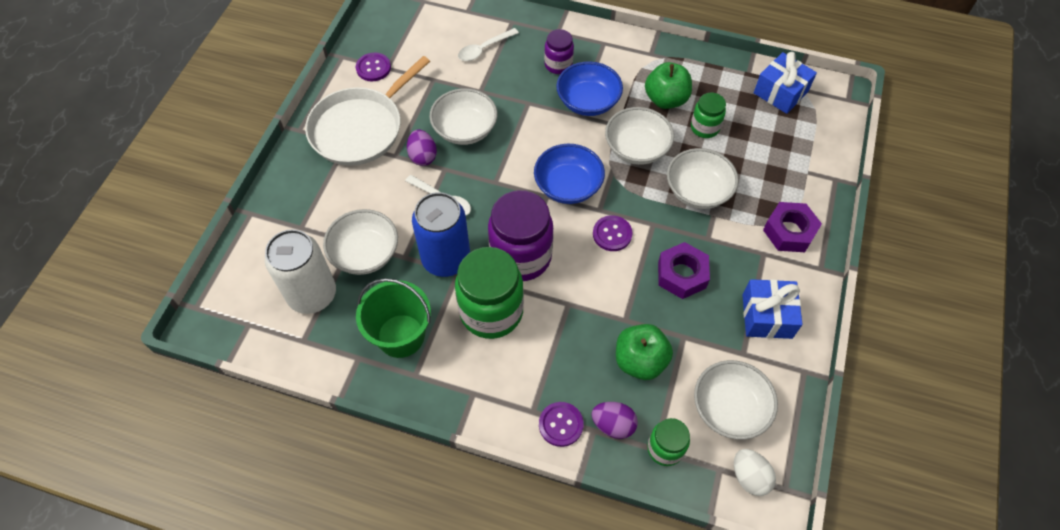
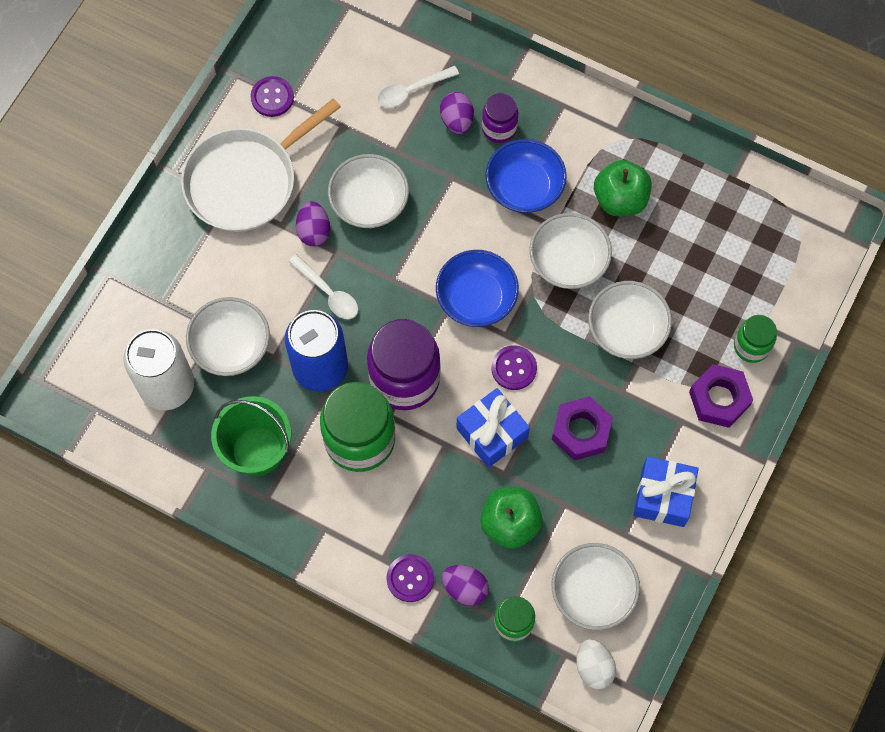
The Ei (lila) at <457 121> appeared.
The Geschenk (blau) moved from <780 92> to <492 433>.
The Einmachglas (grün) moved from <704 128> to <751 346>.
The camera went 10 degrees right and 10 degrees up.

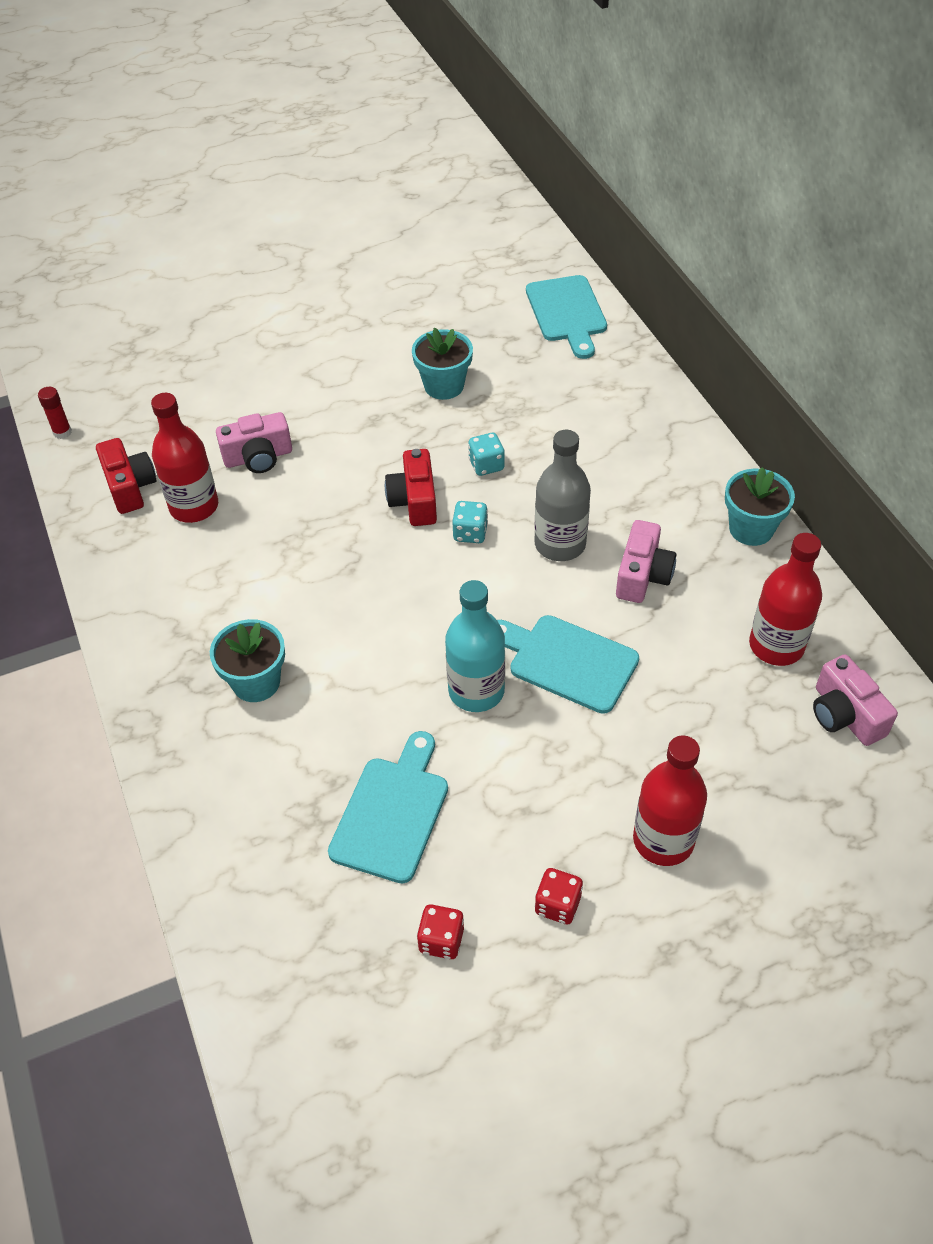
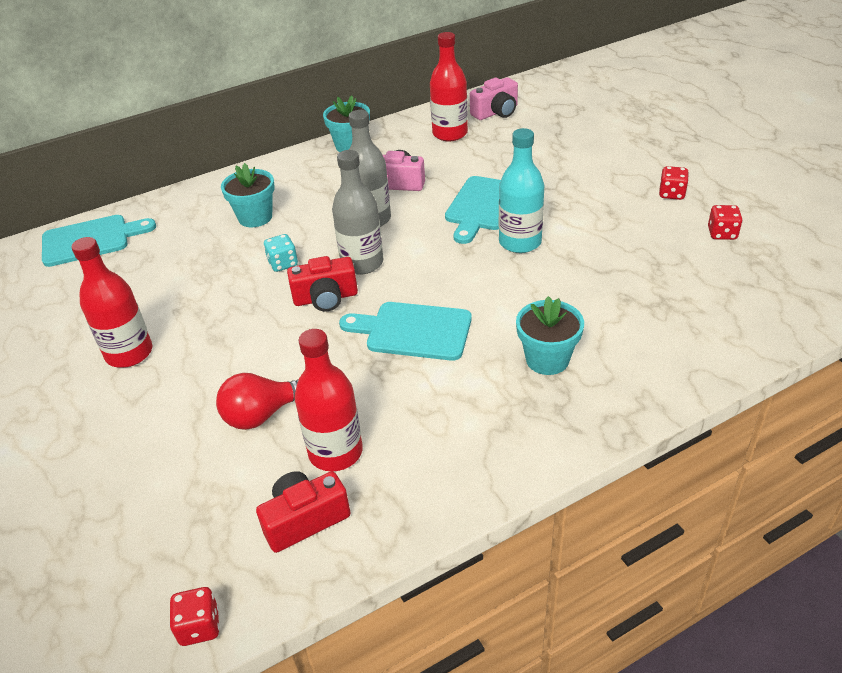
The Flasche (rot) moved from <663 840> to <129 353>.
The Klebestift (rot) at <62 432> was replaced by the Spielwürfel (rot) at <199 626>.
The Kamera (rosa) at <258 457> was replaced by the Glühbirne (rot) at <262 414>.
The Blumentopf (türkis) moved from <444 386> to <255 217>.
The Spielwürfel (türkis) at <470 533> was replaced by the Flasche (grau) at <362 263>.
The Schneidebrett (türkis) moved from <392 812> to <413 331>.
The camera went 95 degrees left and 10 degrees down.

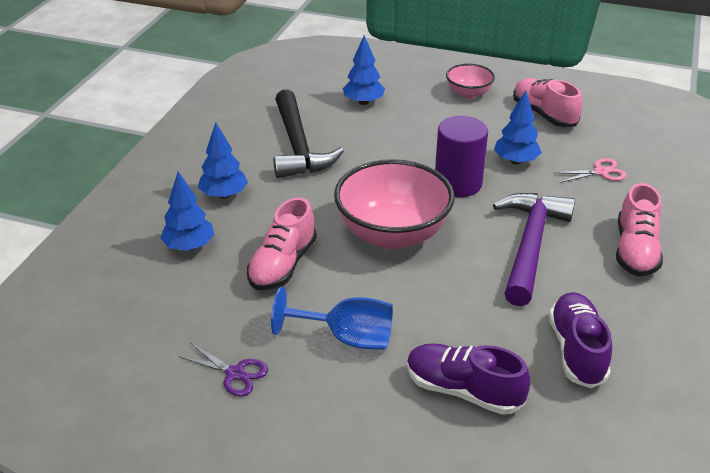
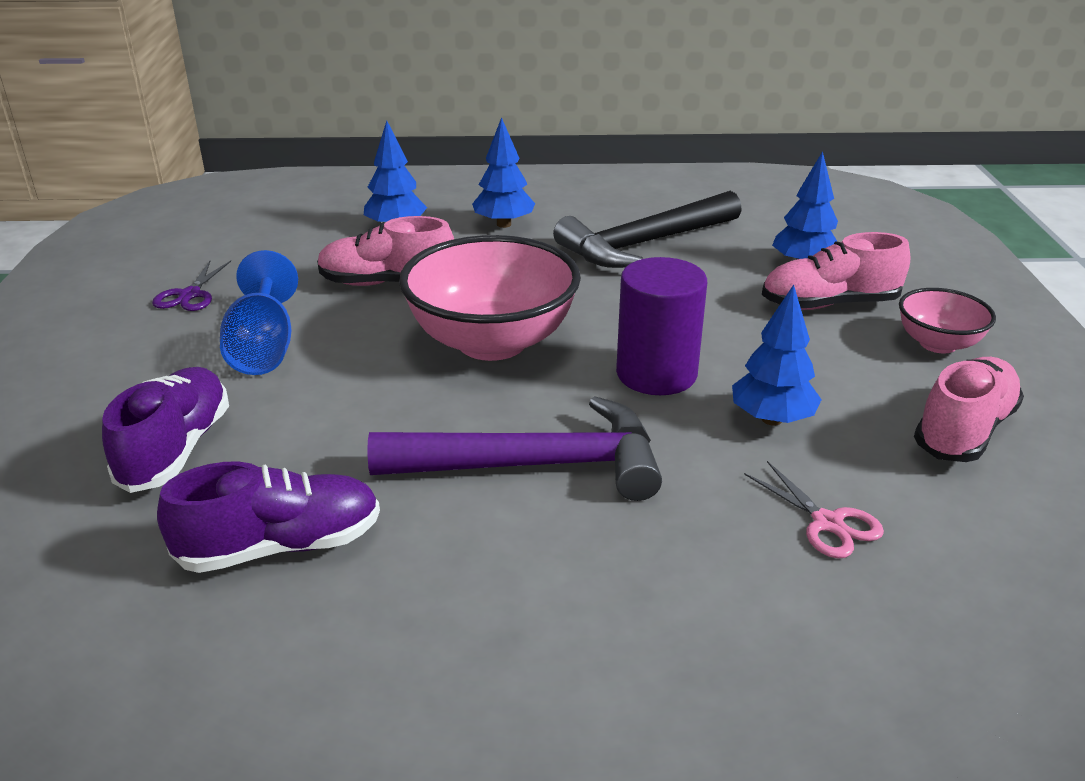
The Schuh (rosa) moved from <635 251> to <829 304>.
The camera went 70 degrees right and 5 degrees down.

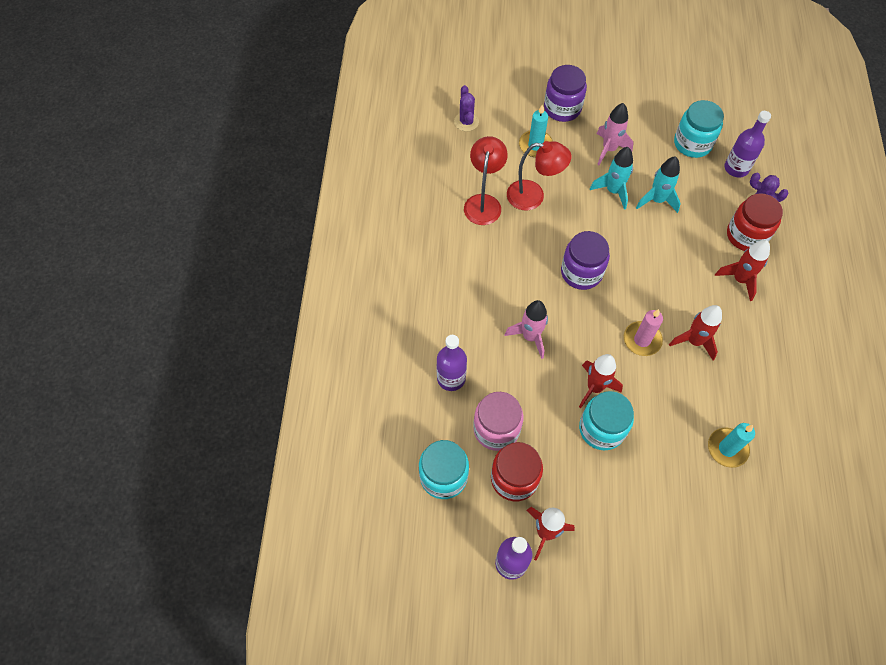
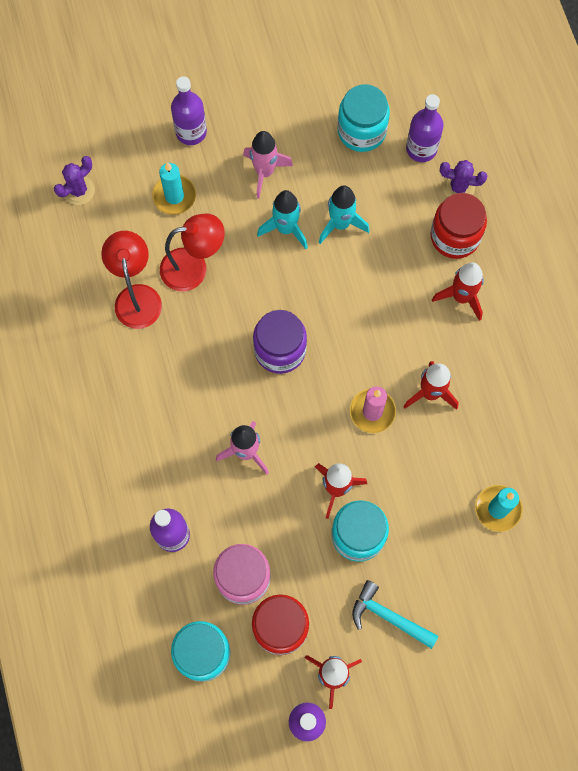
The Kaktus (lila) at <466 122> turned 75 degrees clockwise.
The Einmachglas (lila) at <562 108> was replaced by the Flasche (lila) at <191 132>.
The Hammer (türkis) at <389 616> appeared.
The camera went 20 degrees left and 10 degrees up.

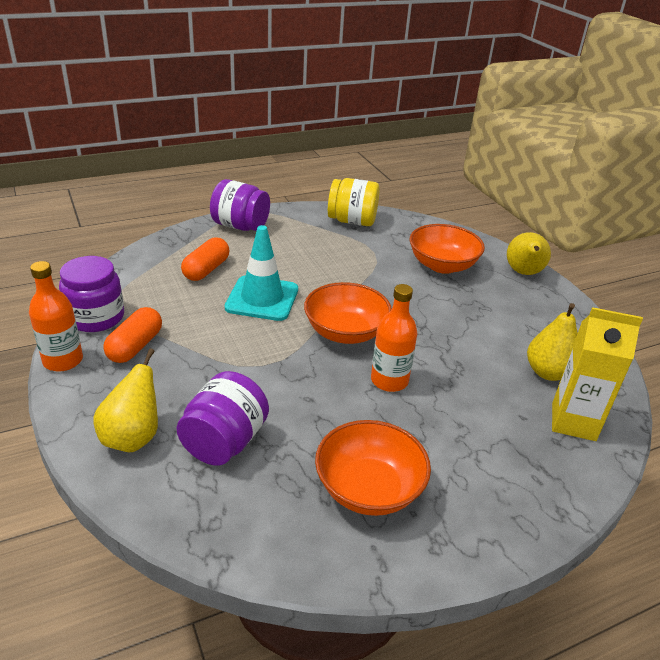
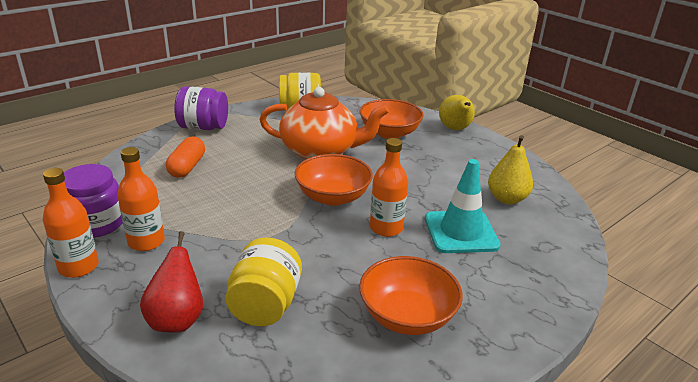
The Kapsel (orange) at <135 346> was replaced by the Flasche (orange) at <146 242>.
The Birne (gelb) at <133 437> became the Birne (rot) at <177 319>.
The Einmachglas (lila) at <224 442> became the Einmachglas (gelb) at <265 305>.
The Teekanne (orange) at <320 151> appeared.
The Leitkegel (türkis) moved from <262 298> to <461 232>.
The Getränkekarton (gelb) at <573 422> disappeared.
The camera went 15 degrees left and 5 degrees down.

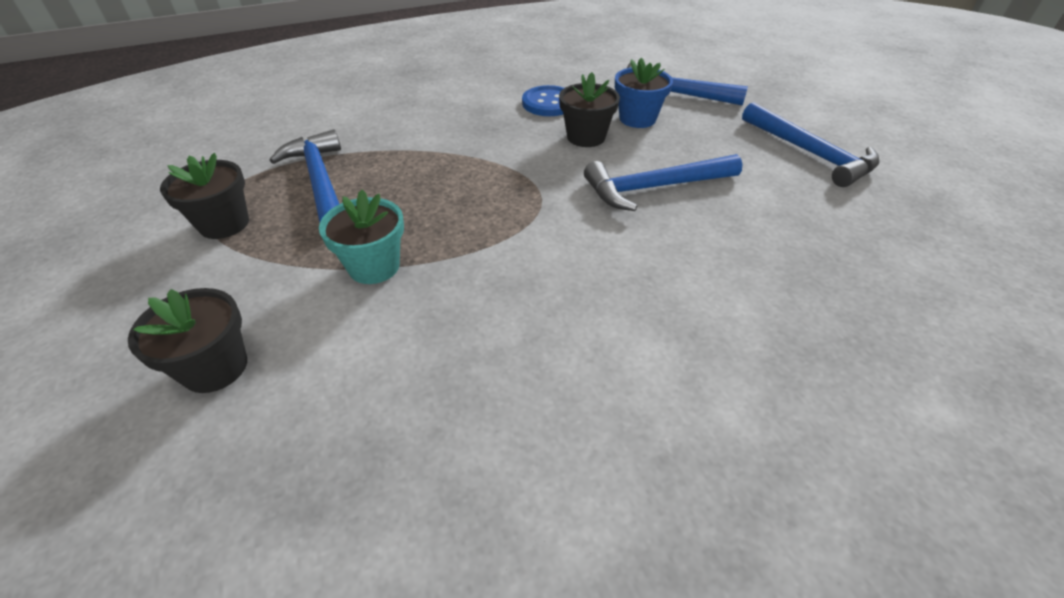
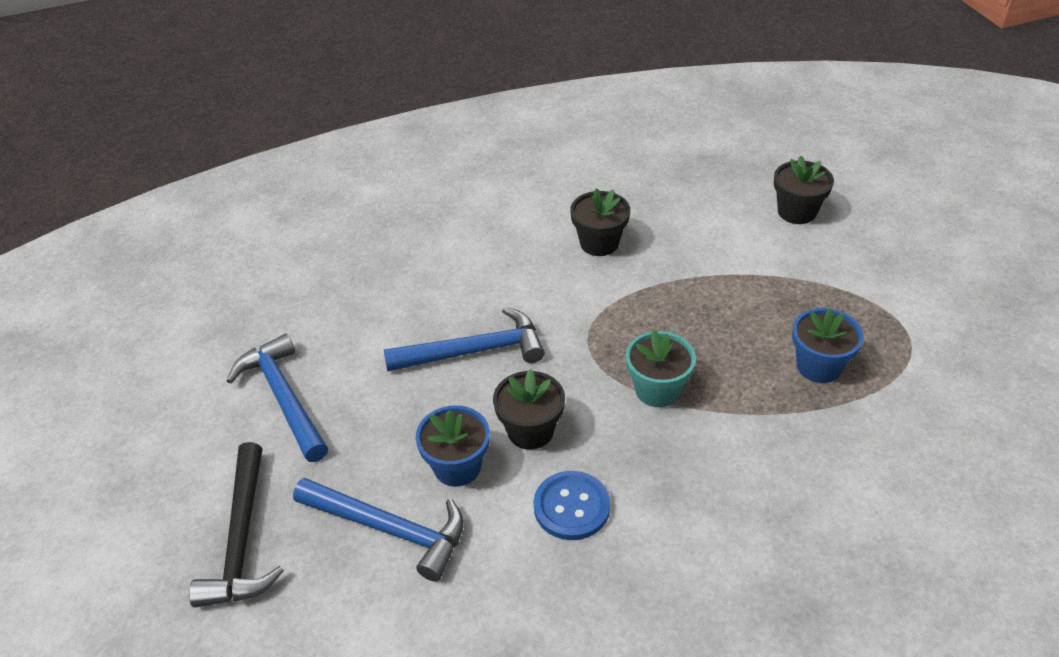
The Hammer (schwarz) at <242 539> appeared.
The Blumentopf (schwarz) moved from <224 224> to <599 243>.
The Blumentopf (türkis) moved from <374 266> to <657 390>.
The Hammer (blau) at <320 181> was replaced by the Blumentopf (blau) at <819 366>.
The camera went 175 degrees left and 0 degrees up.

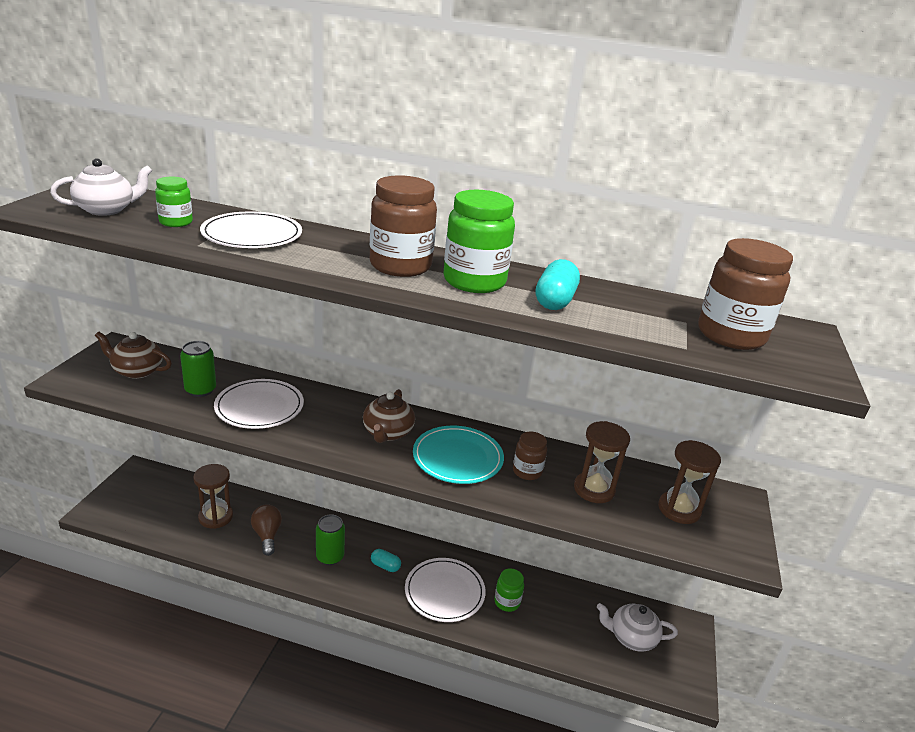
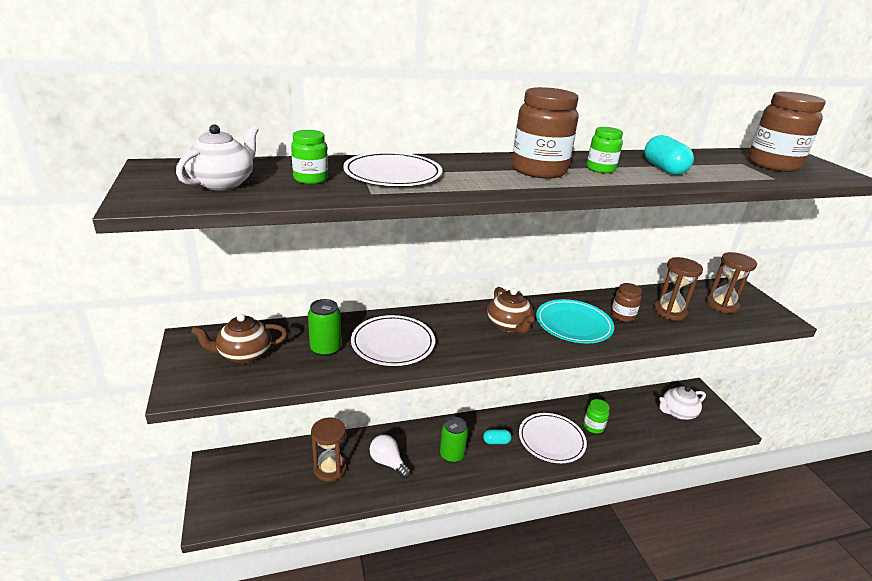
The Glühbirne (braun) at <267 535> became the Glühbirne (weiß) at <388 462>.
The Einmachglas (grün) at <474 282> changed to 0.54 times the size.
The camera went 30 degrees left and 0 degrees up.

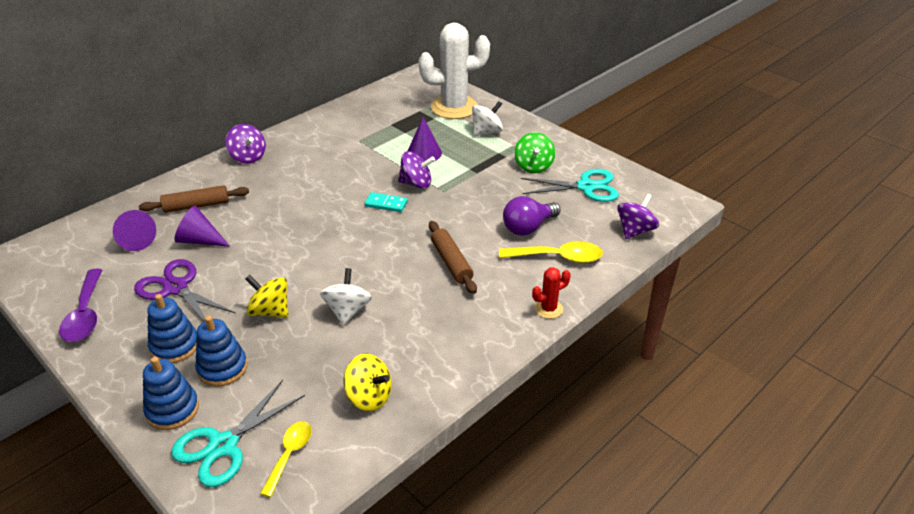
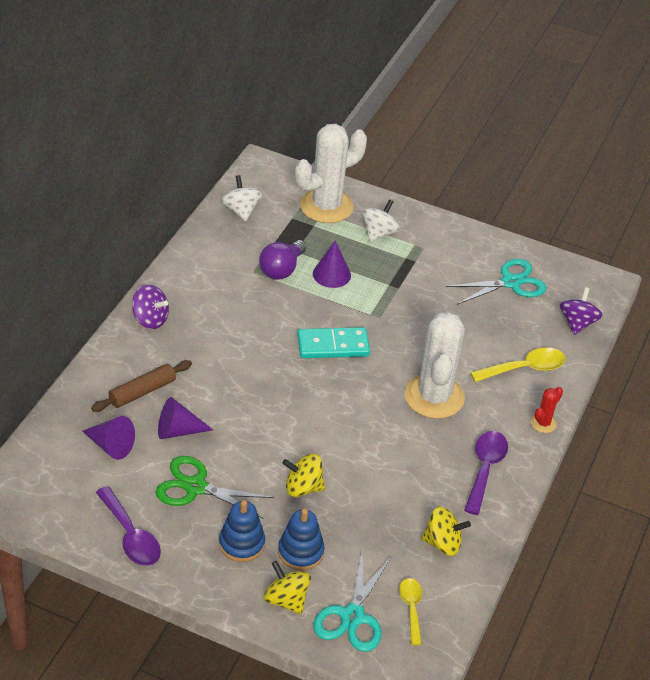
The Schere (lila) at <176 288> became the Schere (grün) at <196 487>.
The Kreisel (weiß) moved from <347 311> to <241 210>.
The Glühbirne (lila) moved from <528 227> to <281 269>.
The Stapelspielzeug (blau) at <172 409> was replaced by the Kreisel (gelb) at <286 600>.
The Dominostein (türkis) at <386 204> changed to 1.70 times the size.
The Nudelholz (braun) at <451 262> was replaced by the Kaktus (weiß) at <434 397>.
The Löffel (lila) at <485 469> appeared.
The Kreisel (lila) at <416 183> disappeared.
The Kreisel (grün) at <533 166> disappeared.
The camera went 25 degrees left and 5 degrees up.

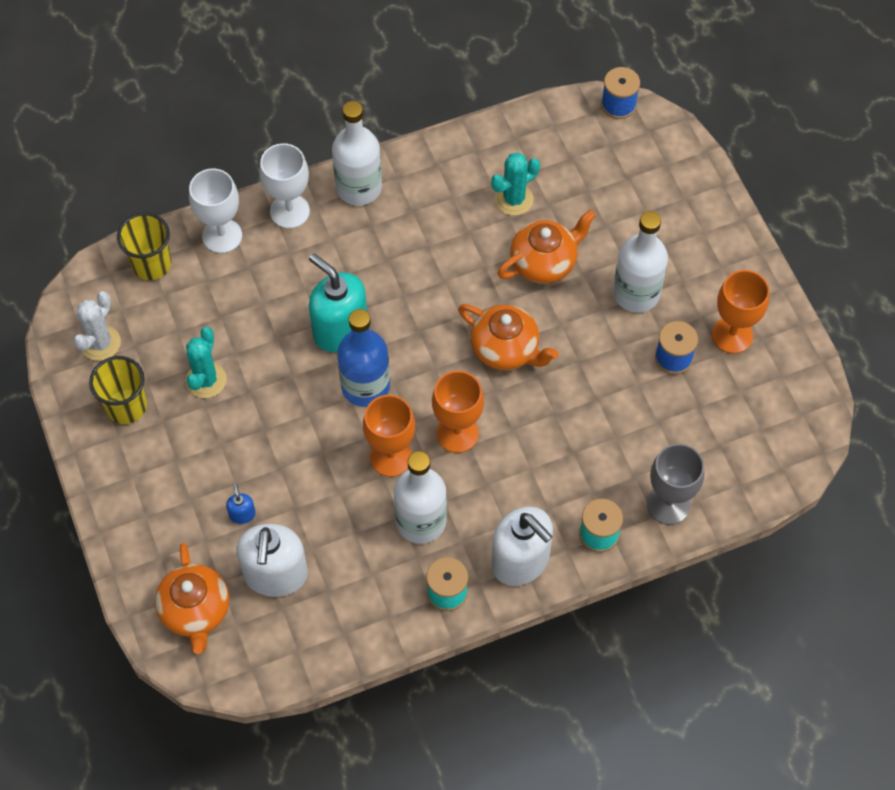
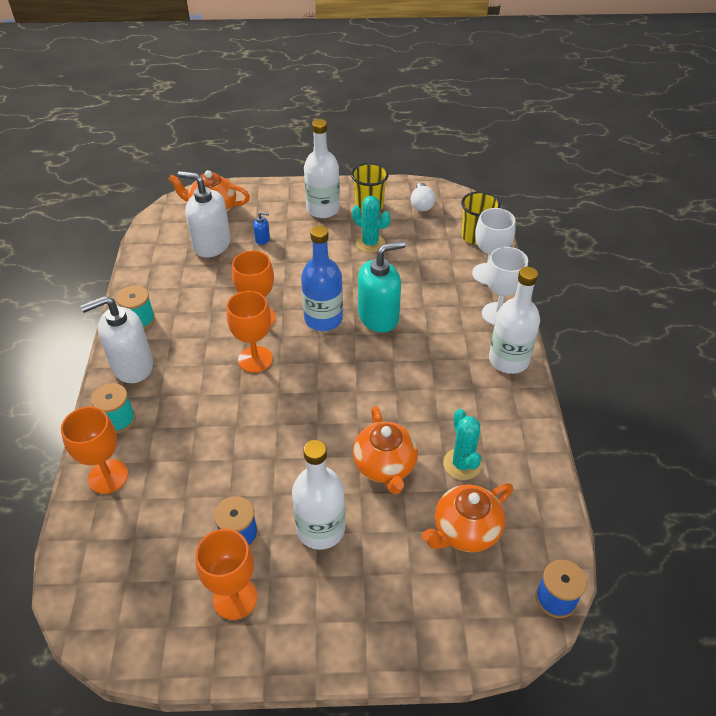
The Kelch (grau) at <668 504> became the Kelch (orange) at <108 476>.
The Flasche (weiß) moved from <421 521> to <323 209>.
The Kaktus (weiß) at <100 343> was replaced by the Glühbirne (weiß) at <421 204>.
The Teekanne (orange) moved from <506 349> to <465 530>.
The camera went 110 degrees right and 15 degrees down.

